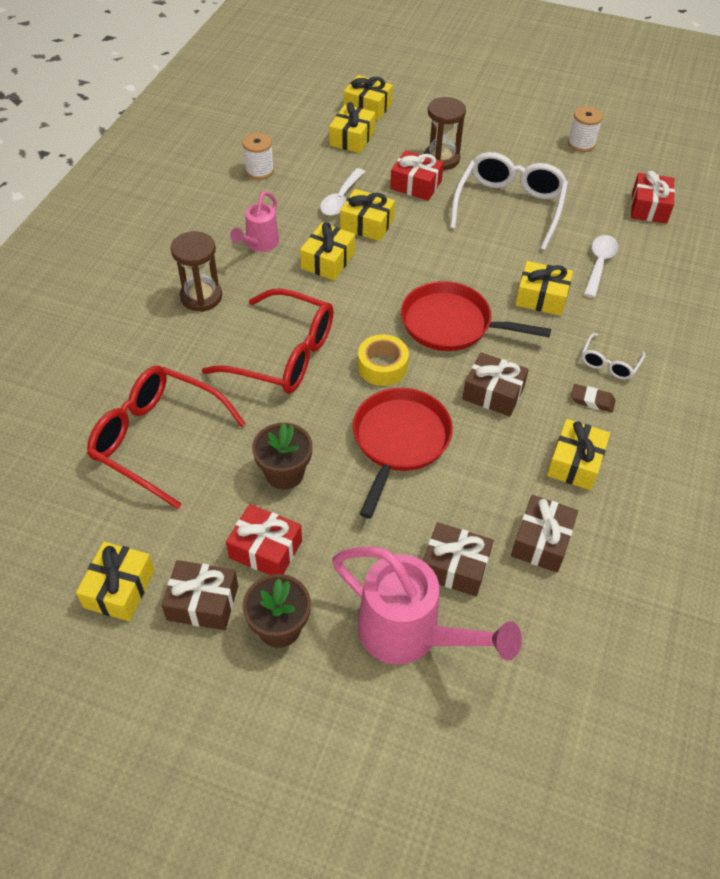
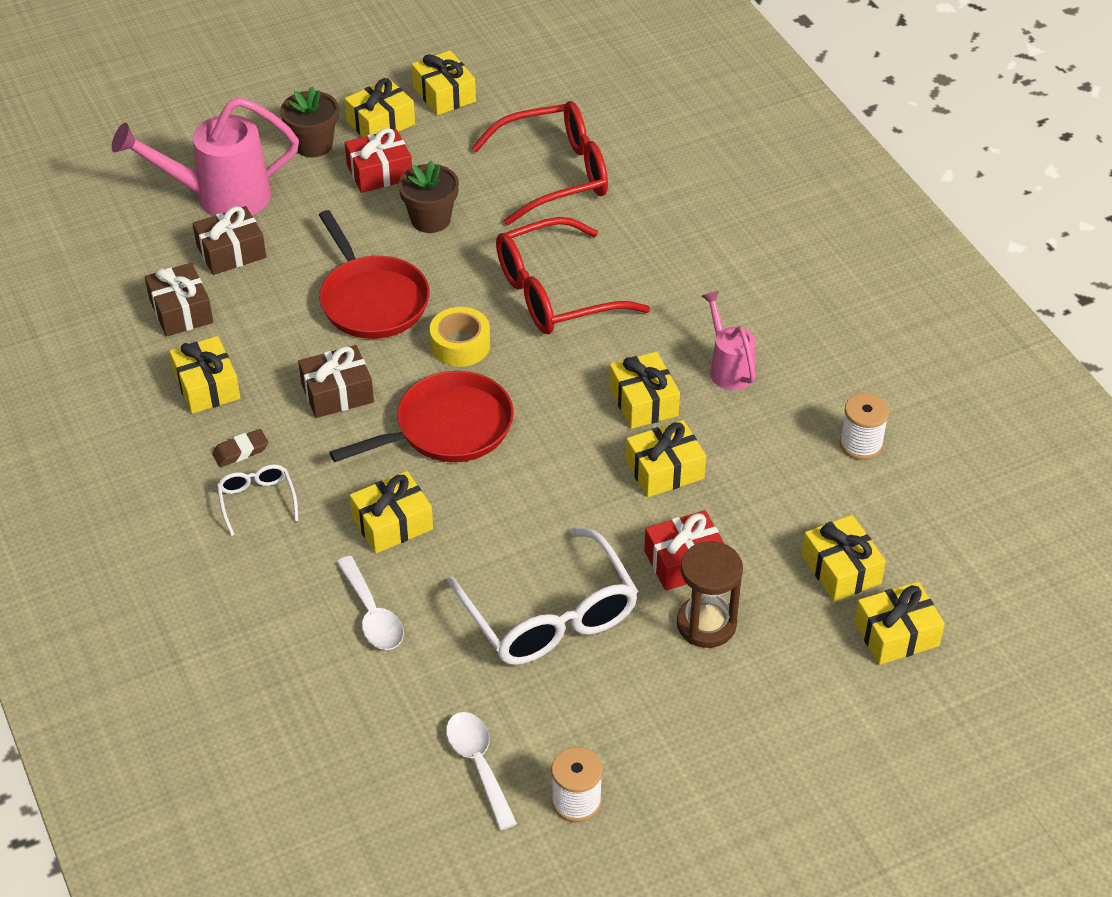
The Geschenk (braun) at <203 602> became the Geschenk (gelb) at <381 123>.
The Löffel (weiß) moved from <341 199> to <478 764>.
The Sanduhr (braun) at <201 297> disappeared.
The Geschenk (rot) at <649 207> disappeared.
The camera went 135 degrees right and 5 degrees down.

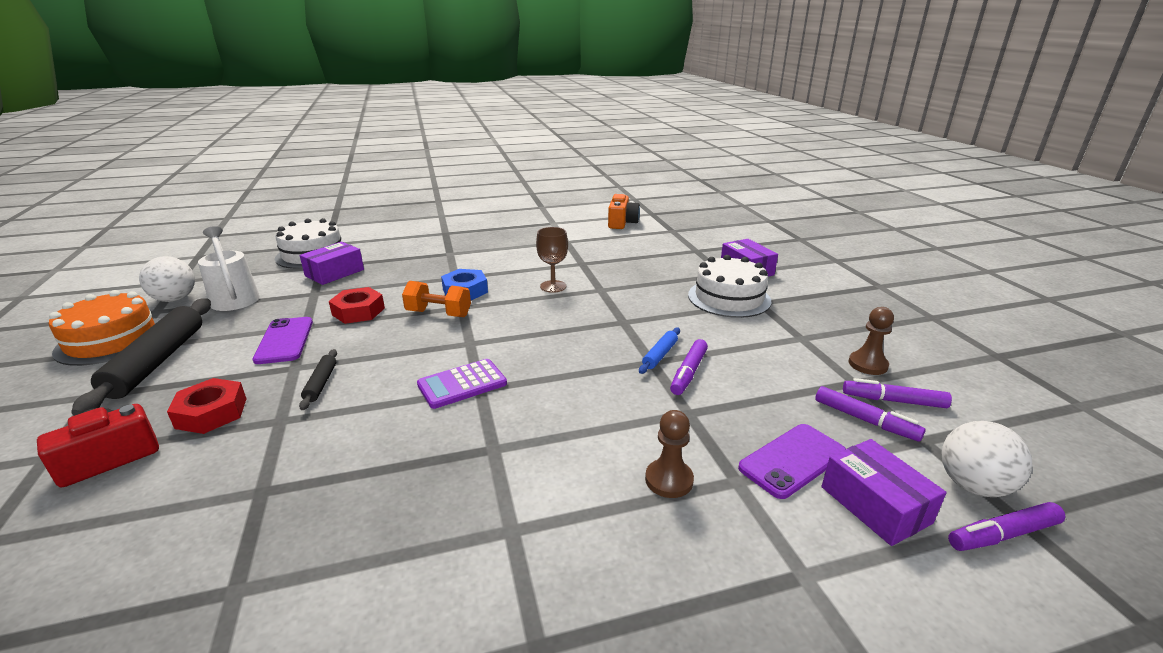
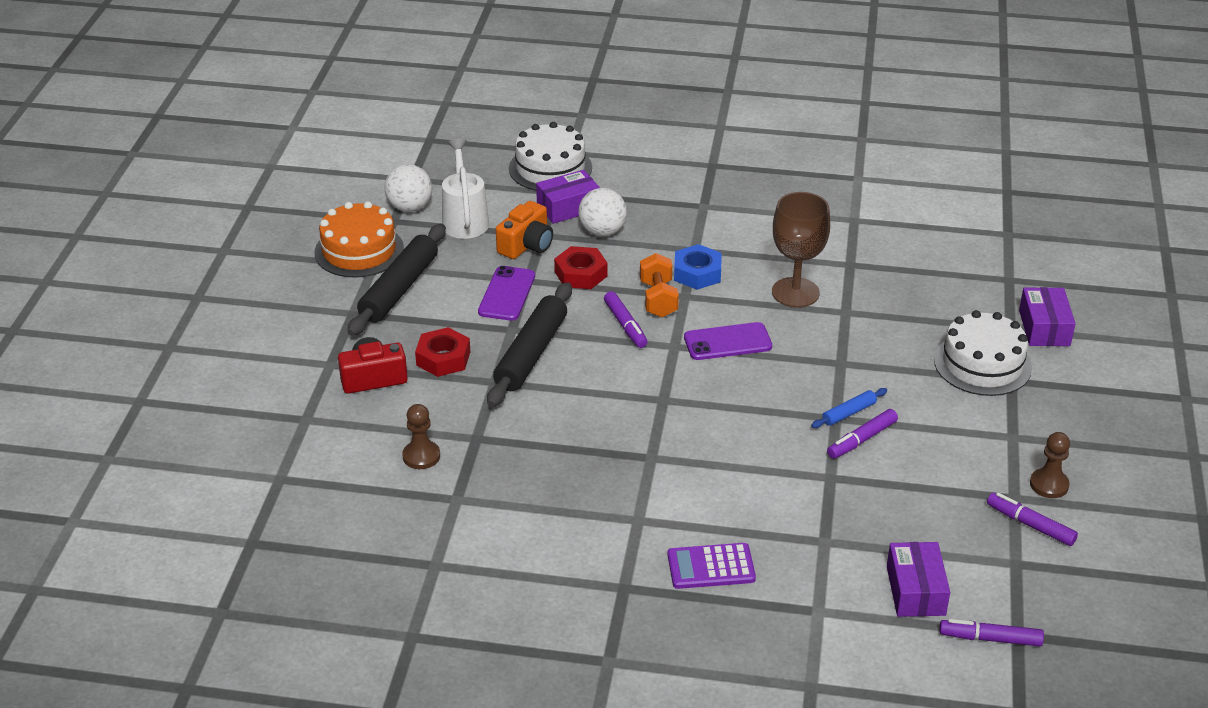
The Bauer (braun) moved from <669 480> to <421 456>.
The Nudelholz (schwarz) at <321 383> changed to 2.15 times the size.
The Kamera (orange) moved from <622 223> to <526 245>.
The Ball (weiß) moved from <972 485> to <602 231>.
The Filzstift (lila) moved from <865 420> to <625 325>.
The Hantel (orange) at <438 314> turned 45 degrees clockwise.
The Taschenrechner (lila) moved from <462 384> to <711 567>.
The Handy (lila) moved from <792 460> to <727 342>.
The Kelch (braun) at <553 286> changed to 1.54 times the size.
The camera went 25 degrees right and 10 degrees up.

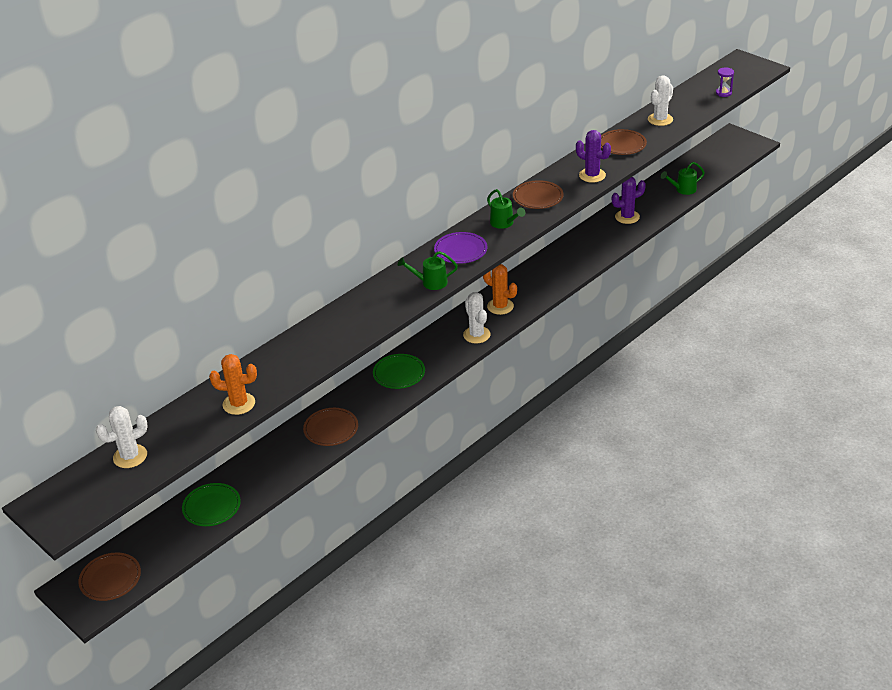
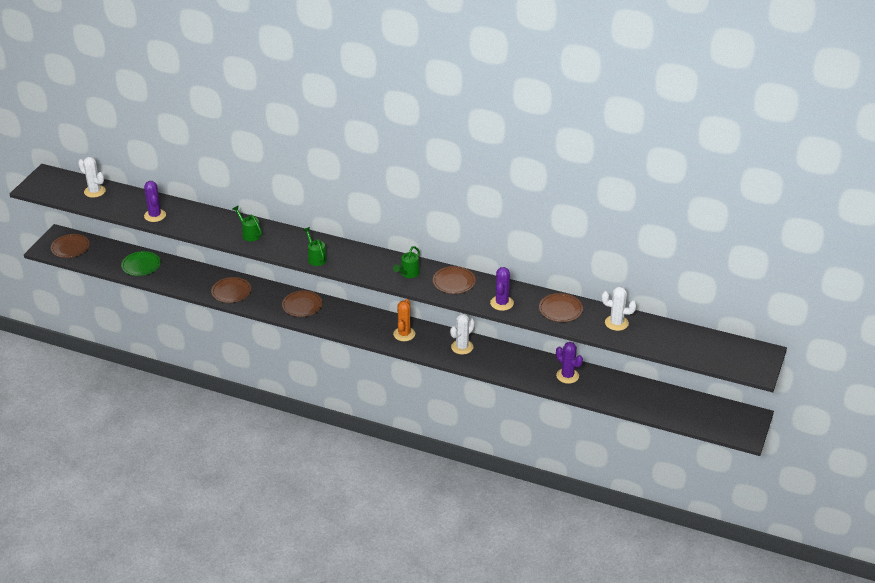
The Kaktus (orange) at <239 404> became the Kaktus (lila) at <155 215>.
The Gießkanne (grün) moved from <683 190> to <249 234>.
The Teller (grün) at <399 373> became the Teller (braun) at <302 305>.
The Kaktus (weiß) moved from <476 335> to <462 347>.
The Teller (lila) at <460 250> disappeared.
The Sanduhr (lila) at <723 93> disappeared.
The camera went 65 degrees right and 0 degrees up.

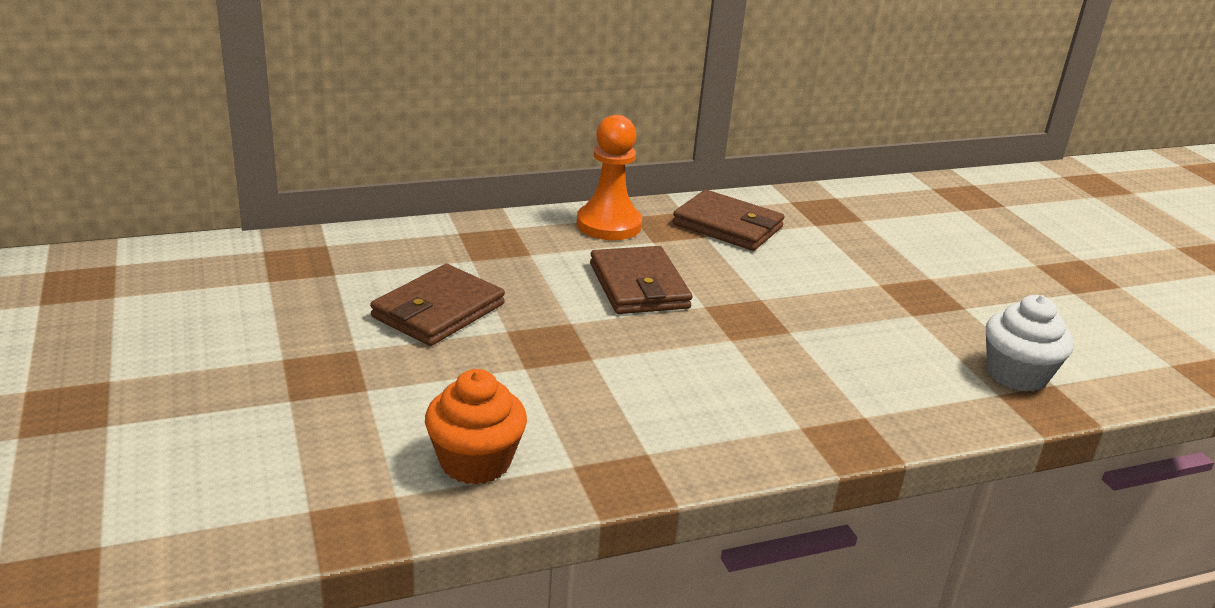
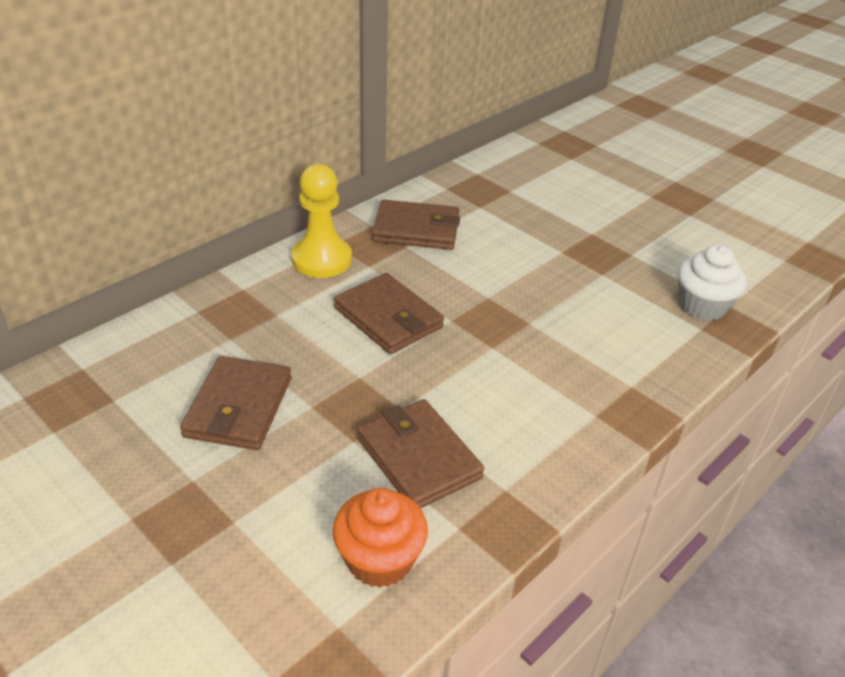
The Bauer (orange) at <608 225> became the Bauer (gelb) at <321 260>.
The Geldbörse (braun) at <418 458> appeared.
The camera went 25 degrees left and 10 degrees up.

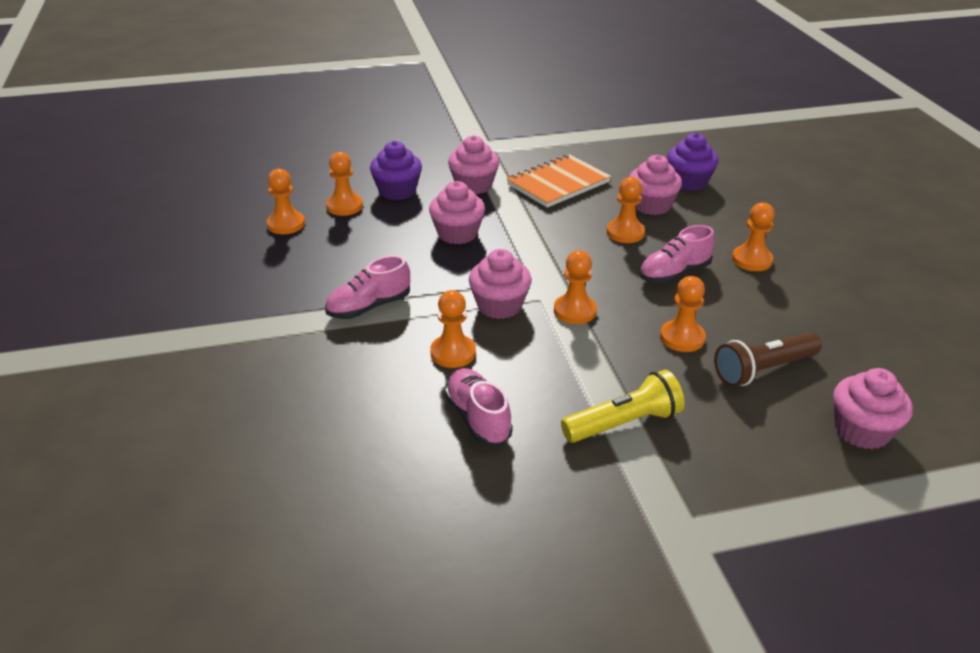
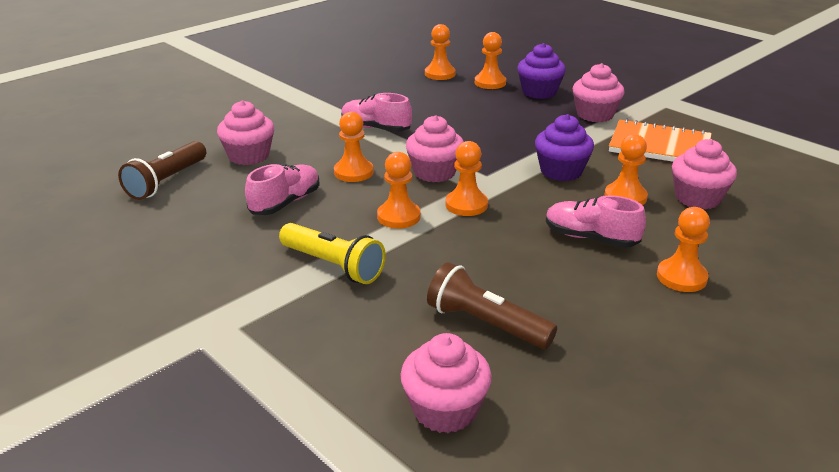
The Taschenlampe (braun) at <166 182> appeared.
The Muffin (rosa) moved from <457 234> to <249 156>.
The Bauer (orange) moved from <682 338> to <398 217>.
The Muffin (lila) moved from <688 182> to <561 171>.
The camera went 60 degrees right and 5 degrees down.

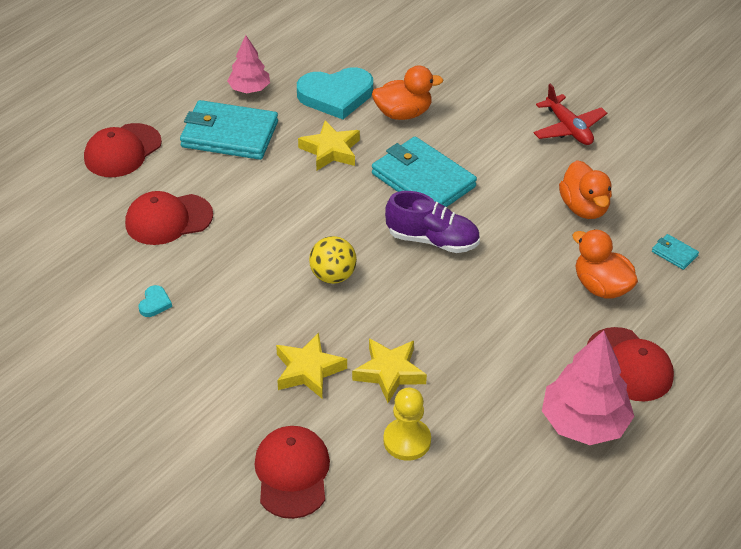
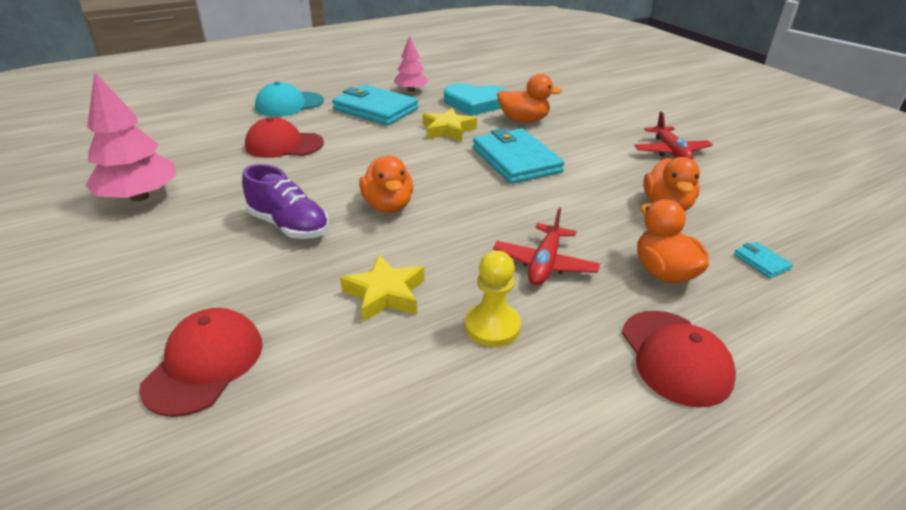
The Baum (rosa) moved from <584 423> to <139 197>.
The Schuh (lila) moved from <432 240> to <289 226>.
The Kappe (rot) at <122 151> became the Kappe (türkis) at <289 104>.
The Ball (gelb) at <333 276> was replaced by the Ente (orange) at <388 206>.
The Bauer (gelb) moved from <407 441> to <492 326>.
The Flugzeug (rot) at <544 264> appeared.
The Herz (türkis) at <155 303> disappeared.
The Stern (gelb) at <308 370> disappeared.
The camera went 20 degrees right and 10 degrees down.

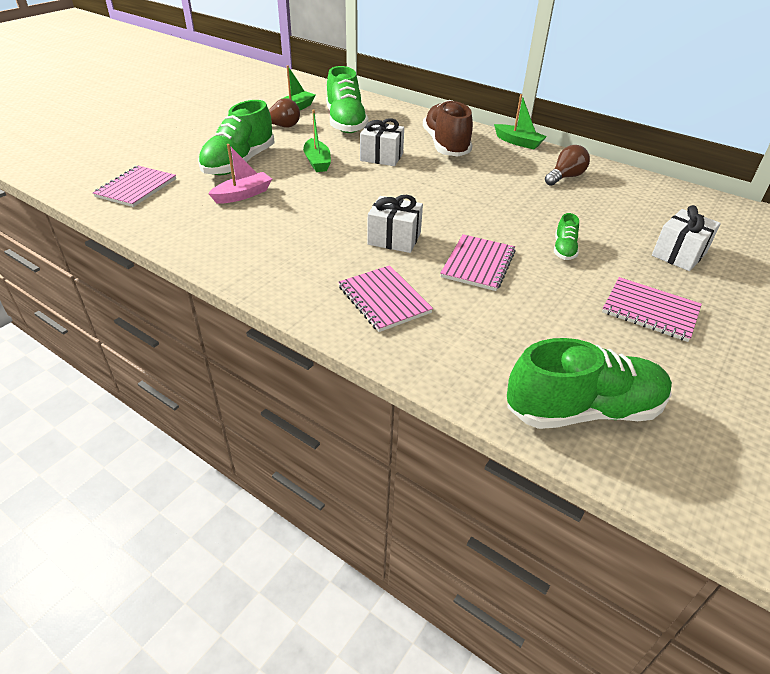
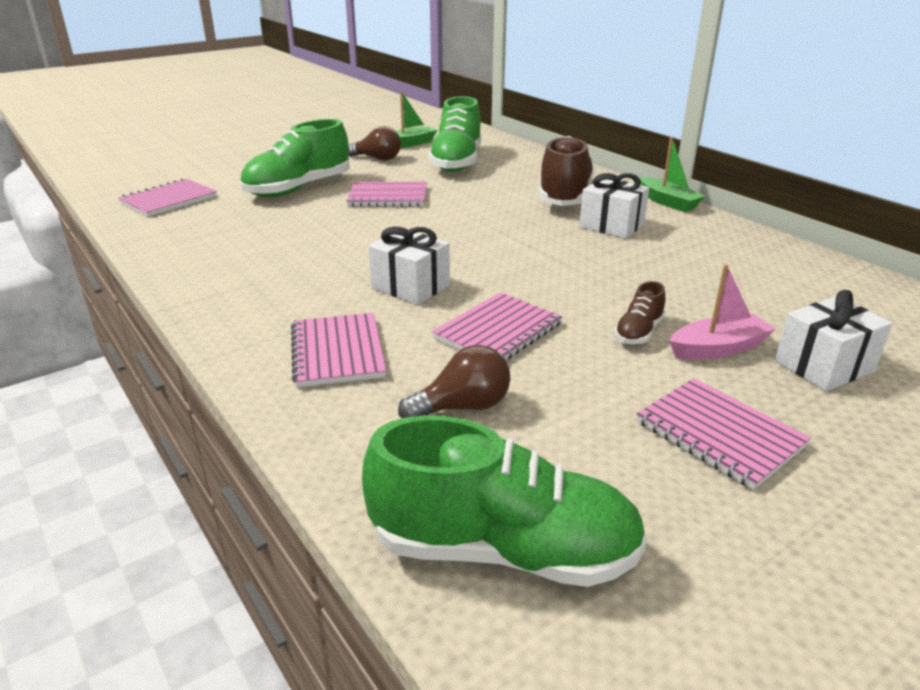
The Boot (grün) at <317 162> was replaced by the Notizbuch (rosa) at <388 197>.
The Glühbirne (braun) moved from <565 177> to <462 407>.
The Geschenk (weiß) moved from <381 157> to <611 226>.
The Schuh (grün) at <564 249> became the Schuh (braun) at <638 332>.
The Boot (rosa) moved from <243 195> to <718 348>.
The camera went 20 degrees right and 10 degrees down.

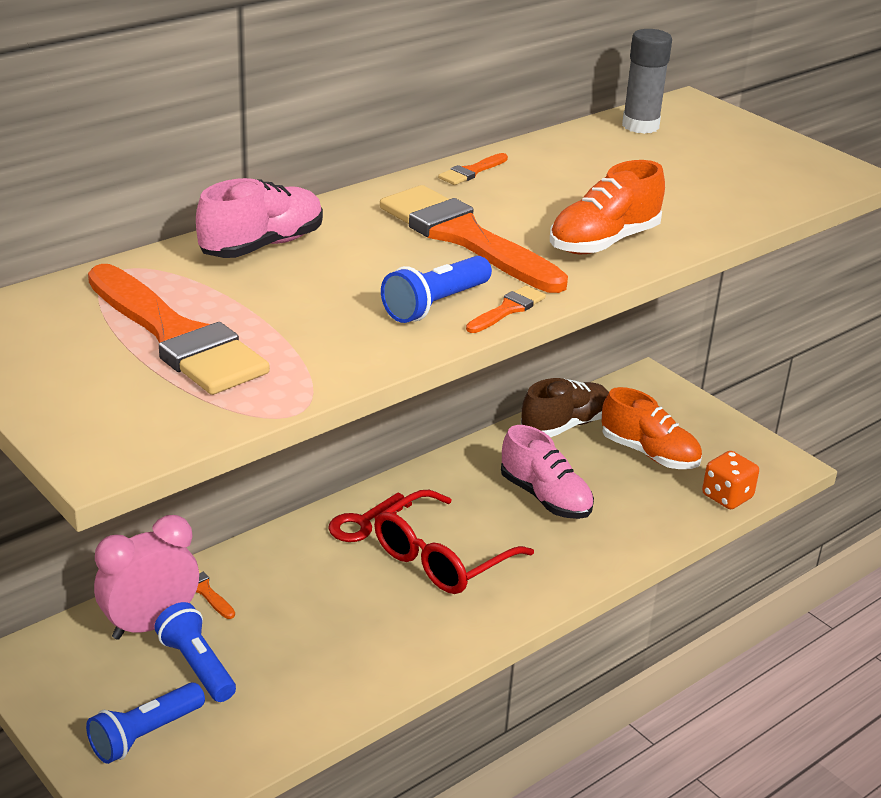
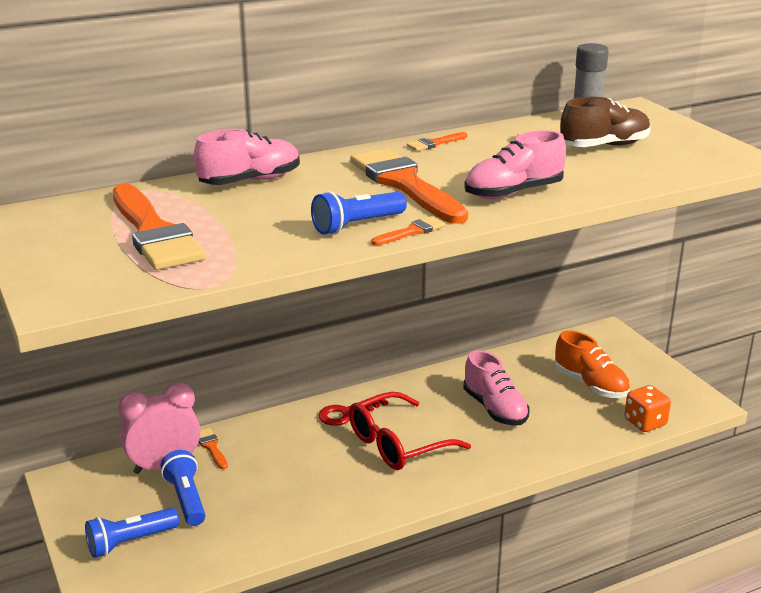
The Schuh (orange) at <604 242> became the Schuh (rosa) at <513 193>.
The Schuh (braun) moved from <565 425> to <604 146>.
The camera went 15 degrees right and 5 degrees down.

